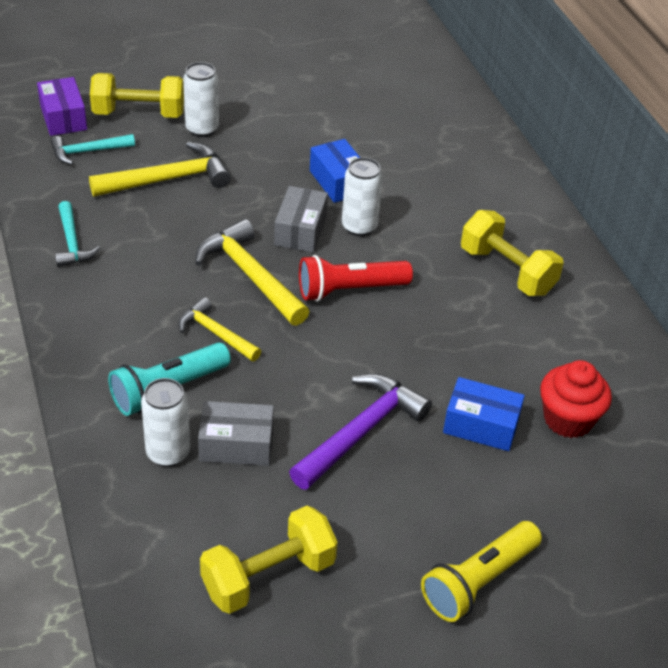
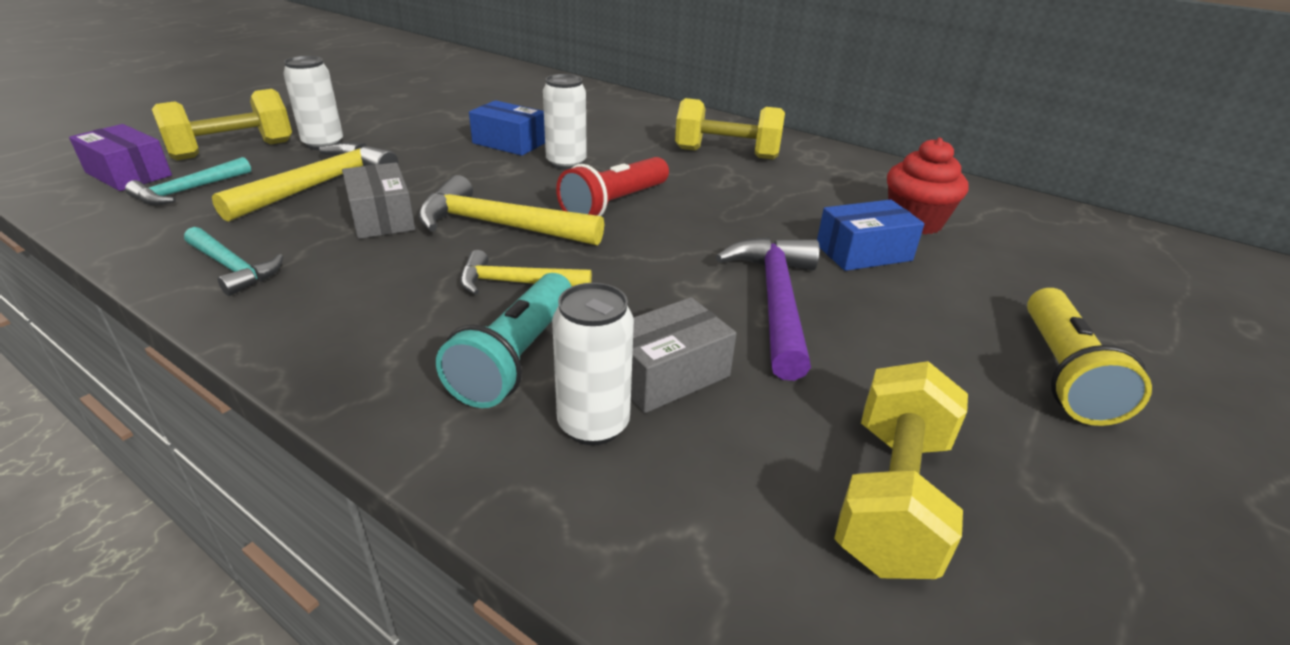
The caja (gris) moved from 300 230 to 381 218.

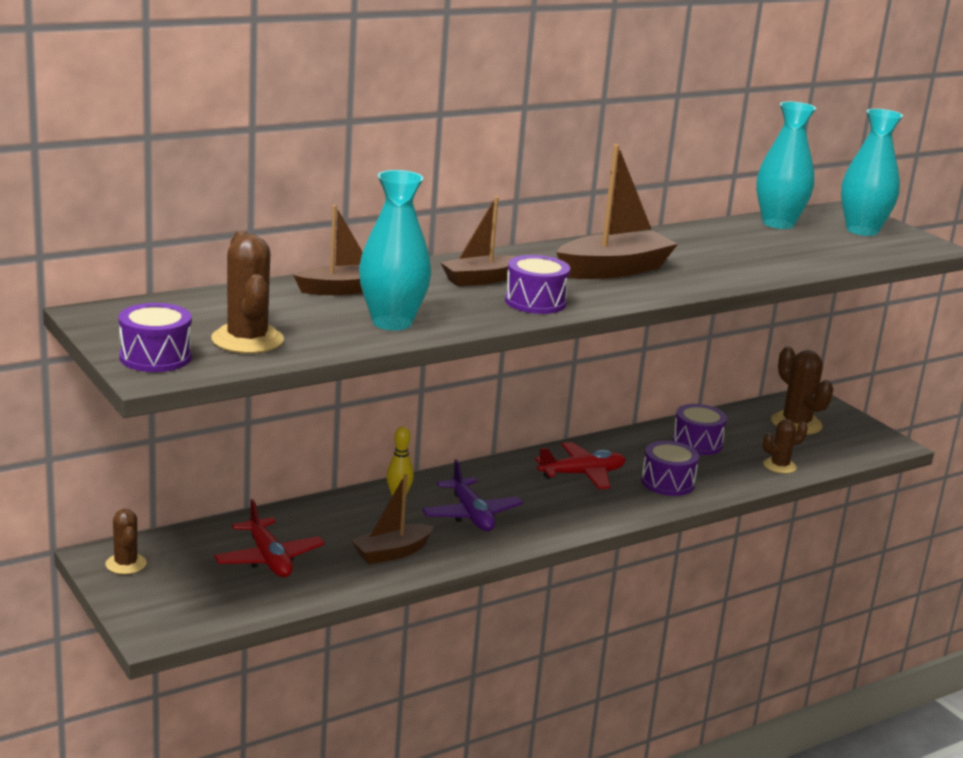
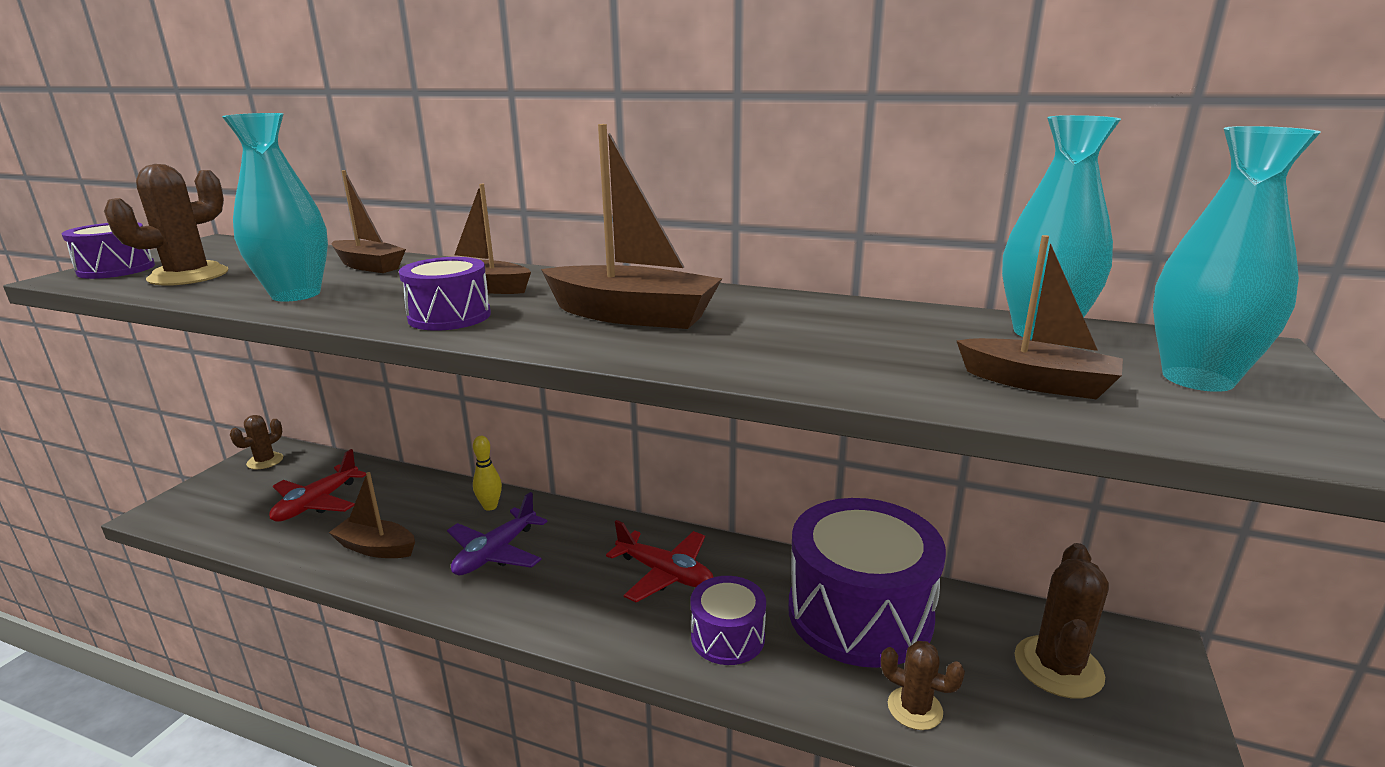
The barco (marrón) at 1037 383 appeared.
The tambor (morado) at 697 443 changed to 2.00 times the size.

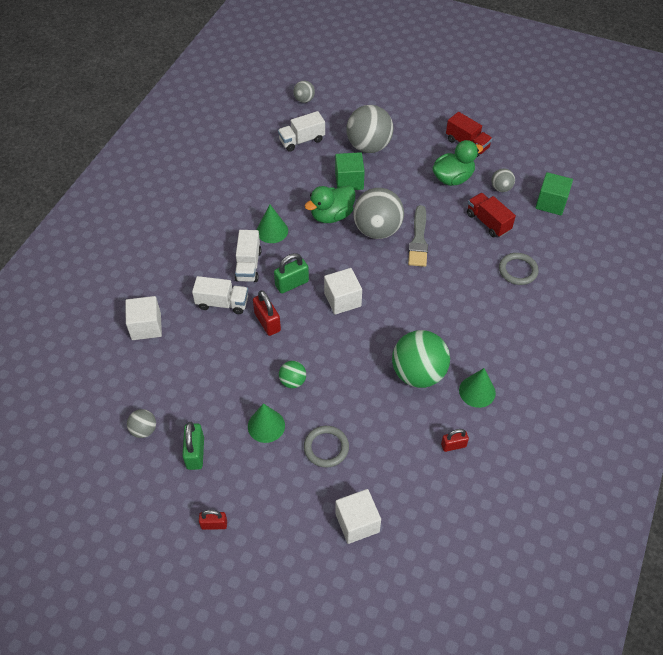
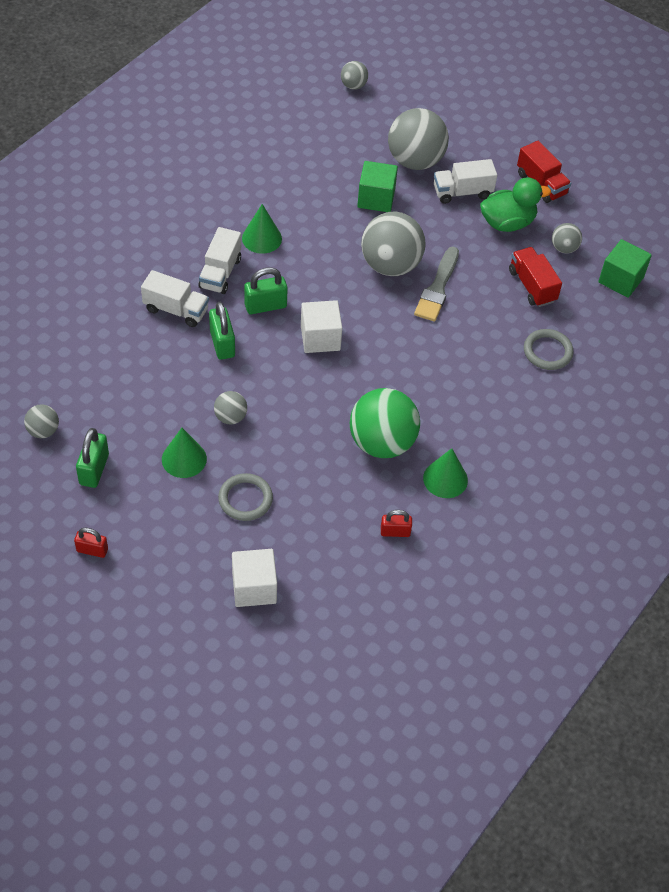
The cubo (blanco) at 146 326 disappeared.
The pato (verde) at 332 215 disappeared.
The camión (blanco) moved from 302 140 to 462 192.
The candado (rojo) at 267 322 became the candado (verde) at 222 344.
The pelota (verde) at 293 381 became the pelota (gris) at 230 417.

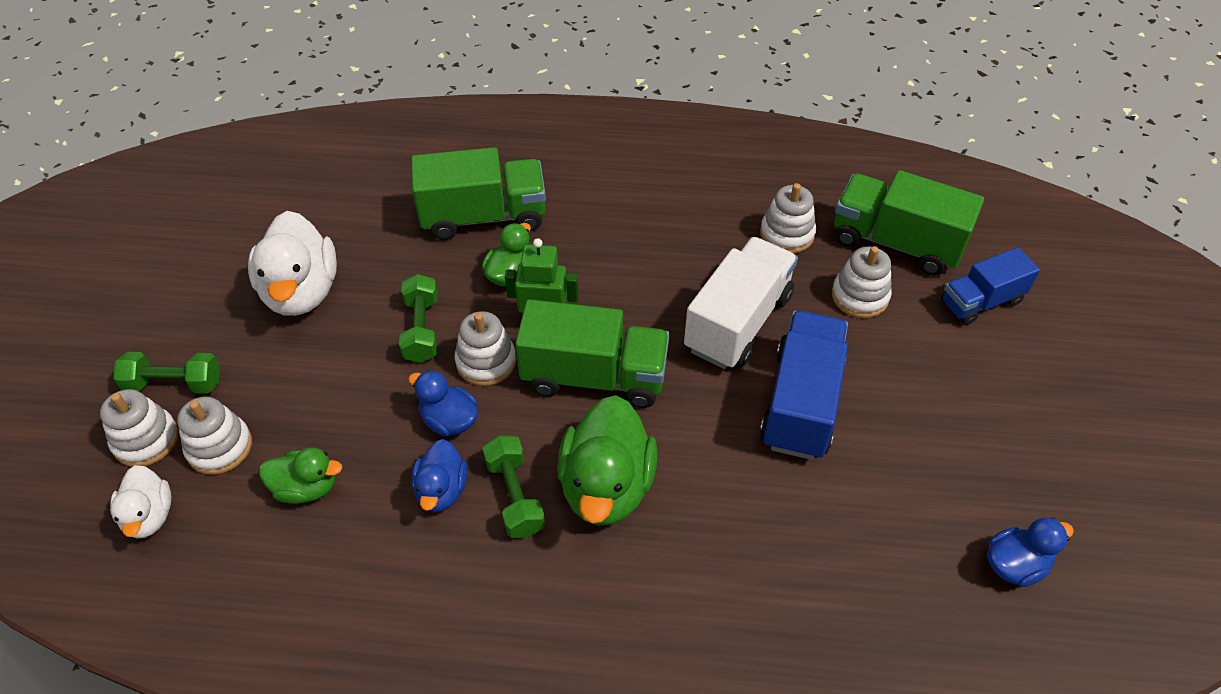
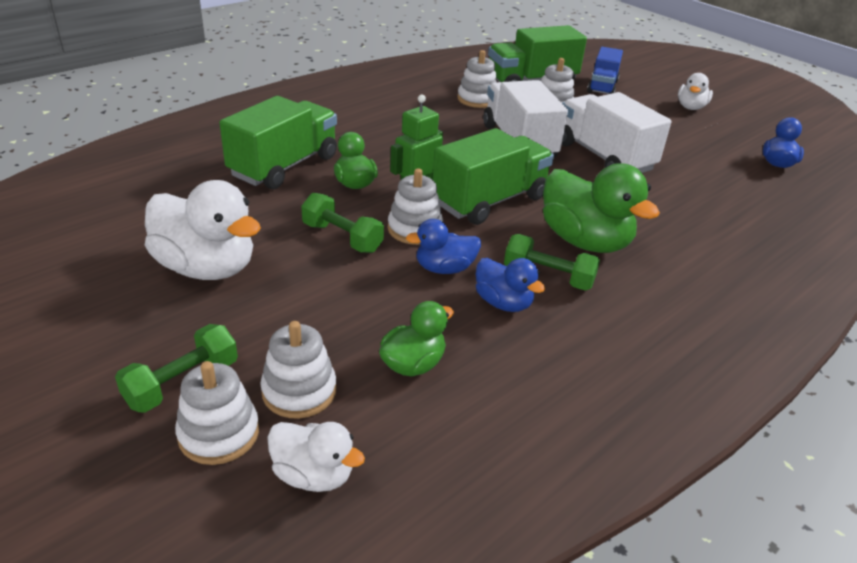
The pato (blanco) at 691 107 appeared.
The camión (azul) at 801 403 became the camión (blanco) at 603 156.

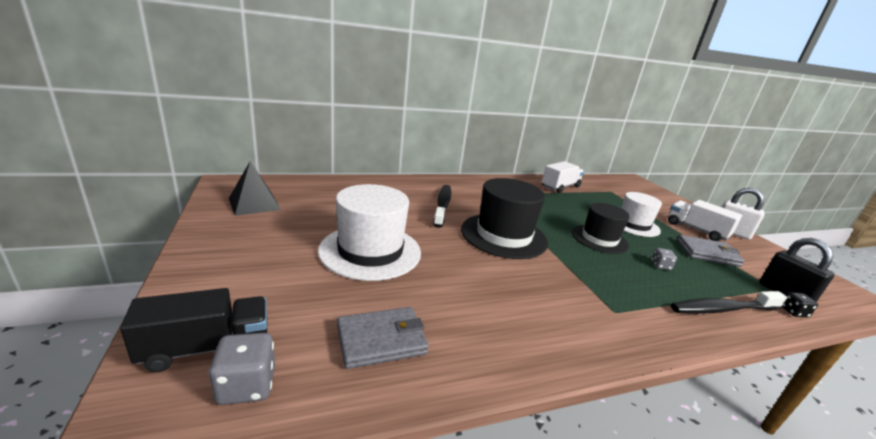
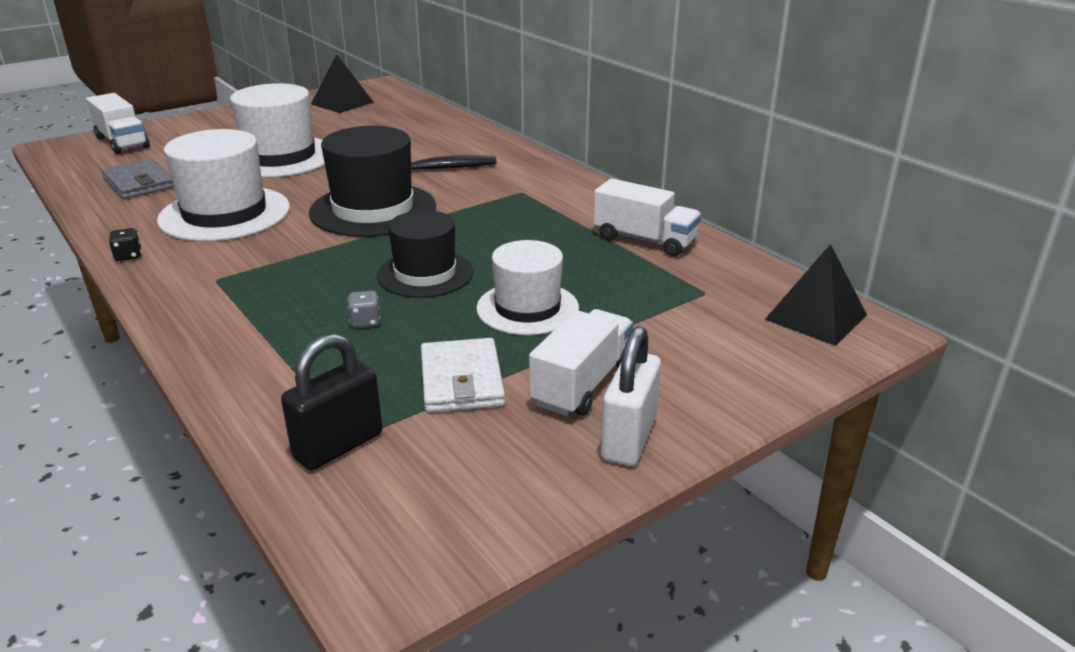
The dado (gris) at 247 385 disappeared.
The cepillo de dientes (negro) at 722 309 disappeared.
The sombrero (blanco) at 225 214 appeared.
The pirámide (negro) at 816 317 appeared.
The dado (negro) moved from 793 312 to 128 256.
The camión (negro) at 207 347 became the camión (blanco) at 122 142.
The cartera (gris) at 707 253 became the cartera (blanco) at 461 380.

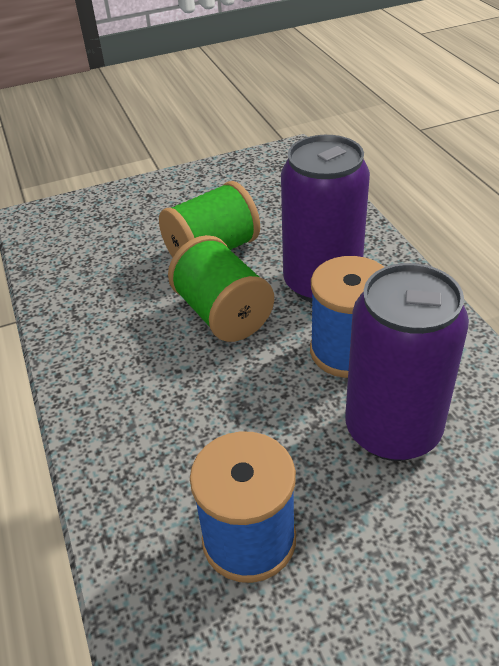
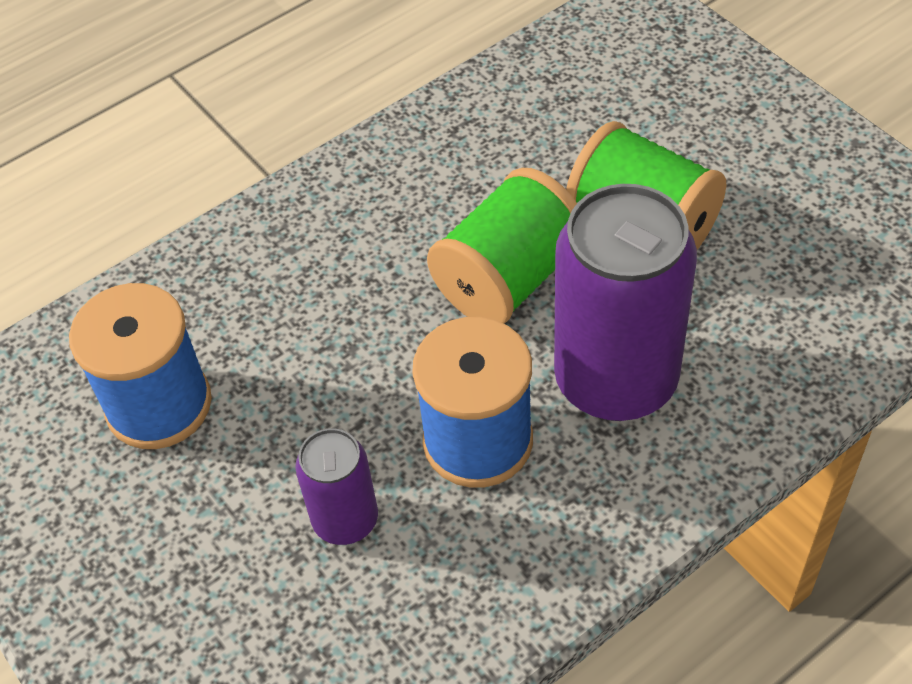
The lata (morado) at 392 430 changed to 0.52 times the size.

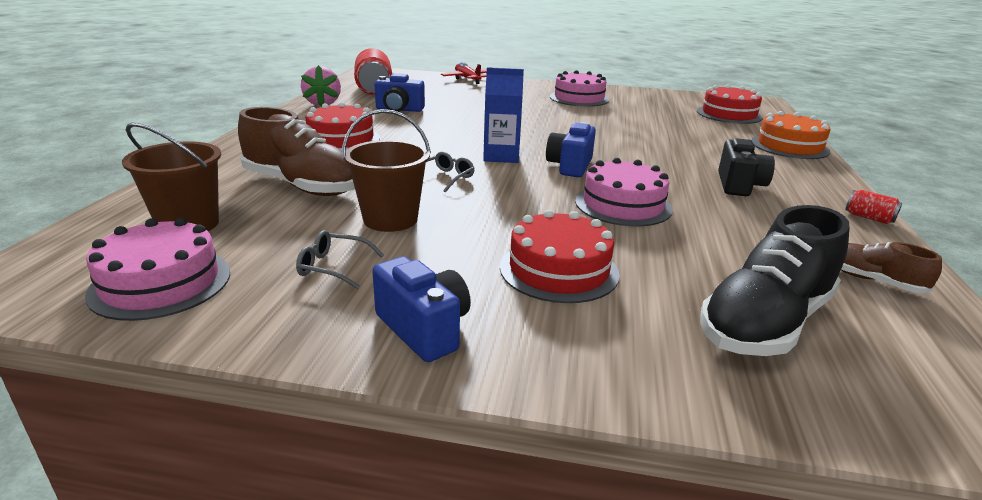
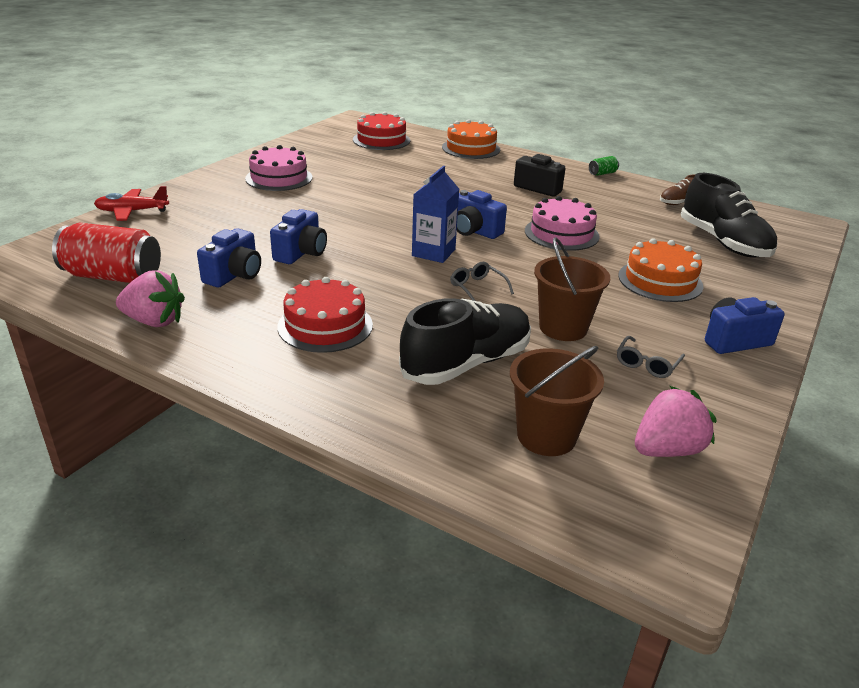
The cámara (azul) at 301 253 appeared.
The tarta (rosa) at 161 283 was replaced by the fresa (rosa) at 667 450.
The zapato (marrón) at 302 186 became the zapato (negro) at 467 363.
The tarta (rojo) at 559 270 became the tarta (naranja) at 660 281.
The lata (rojo) at 869 218 became the lata (verde) at 602 173.

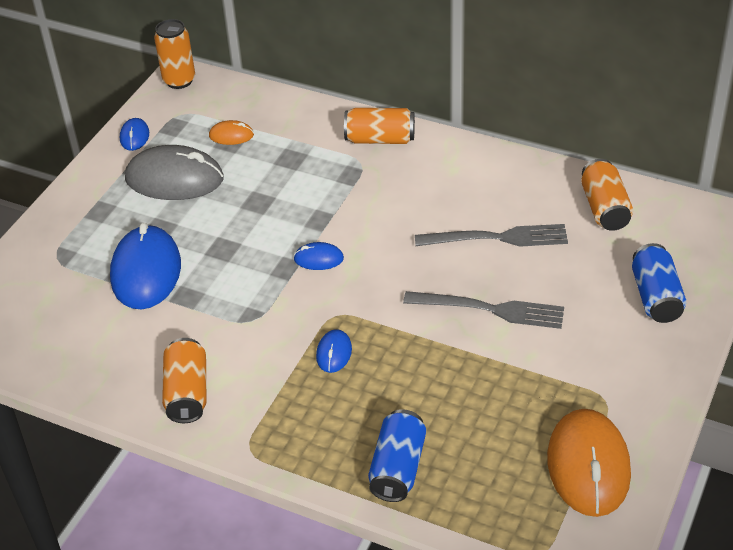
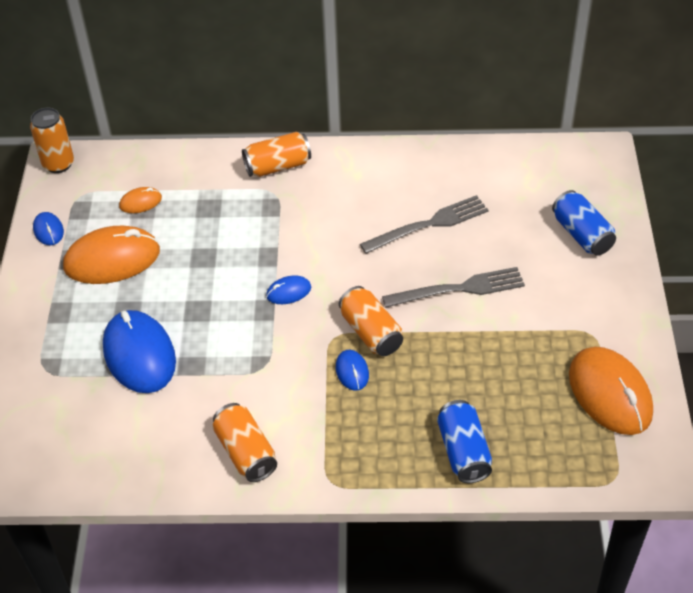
The lata (naranja) moved from 604 208 to 371 332.
The ratón (gris) at 174 179 became the ratón (naranja) at 112 259.

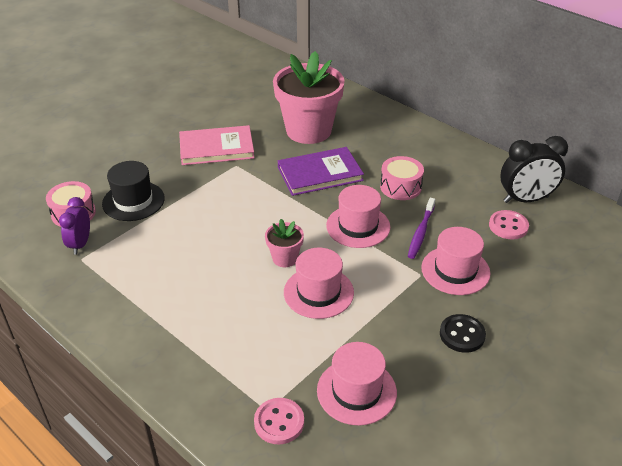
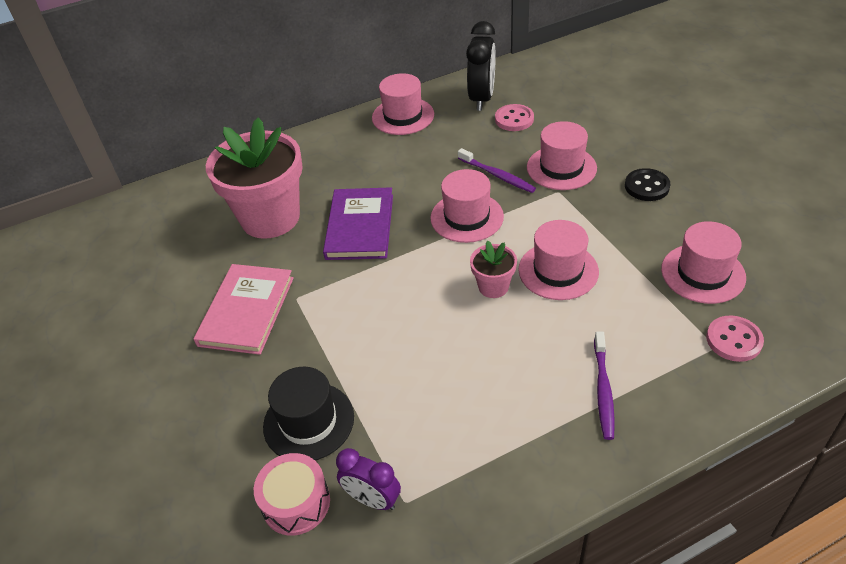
The tambor (rosa) at 400 187 disappeared.
The sombrero (rosa) at 403 116 appeared.
The cepillo de dientes (morado) at 603 389 appeared.

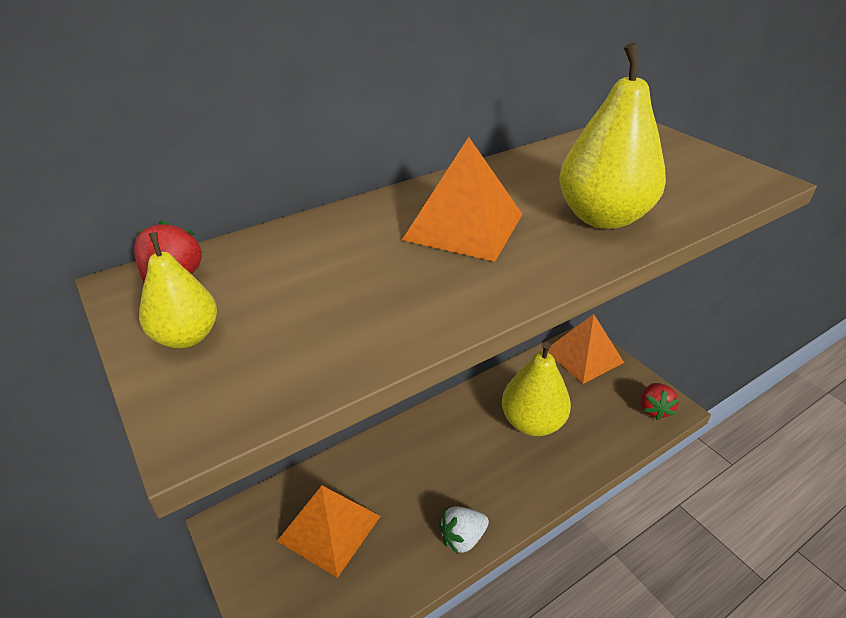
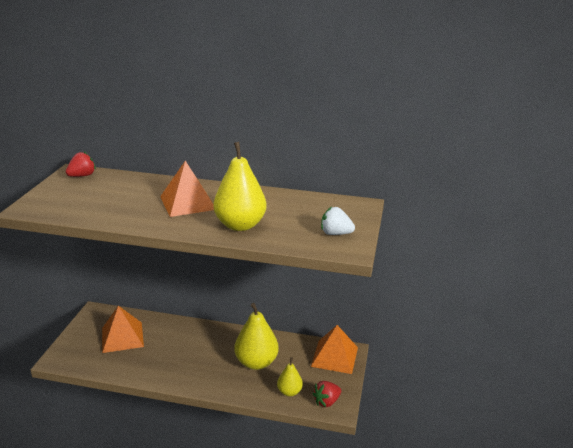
The pera (amarillo) moved from 186 337 to 289 392.
The fresa (blanco) moved from 462 538 to 335 233.

